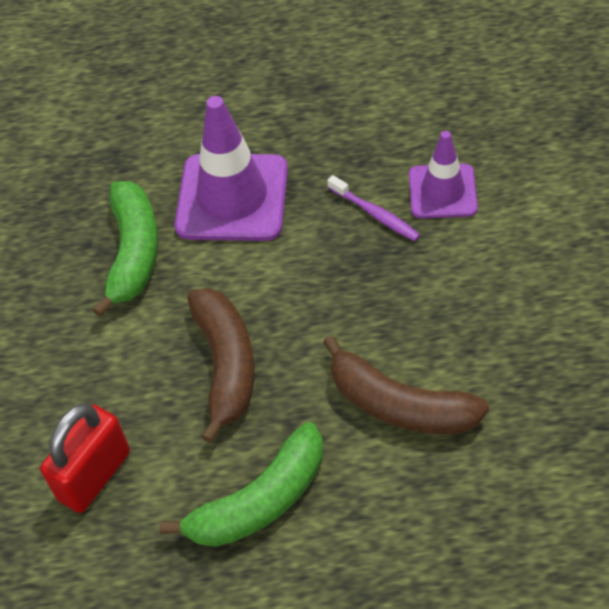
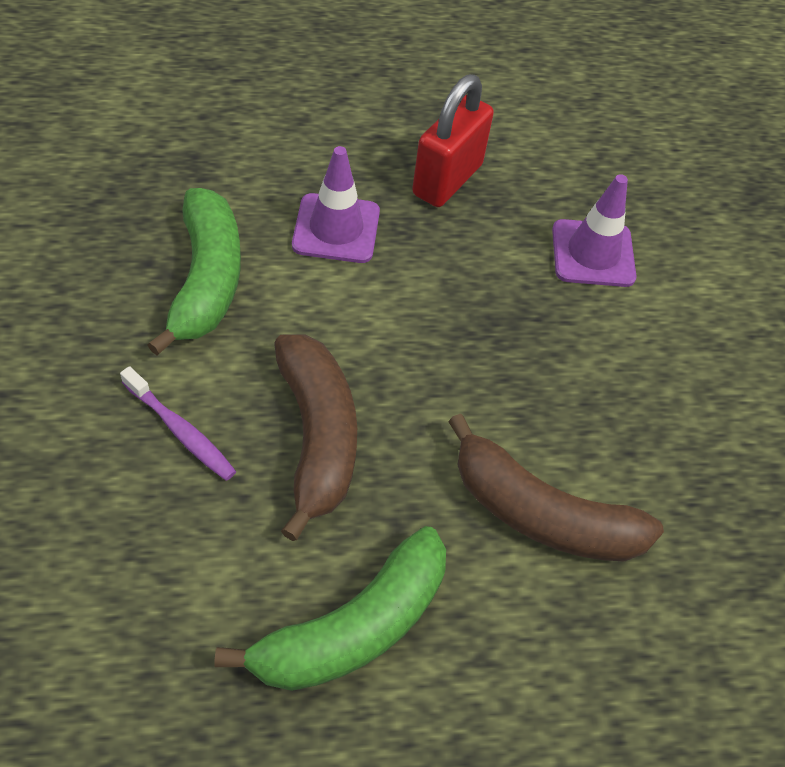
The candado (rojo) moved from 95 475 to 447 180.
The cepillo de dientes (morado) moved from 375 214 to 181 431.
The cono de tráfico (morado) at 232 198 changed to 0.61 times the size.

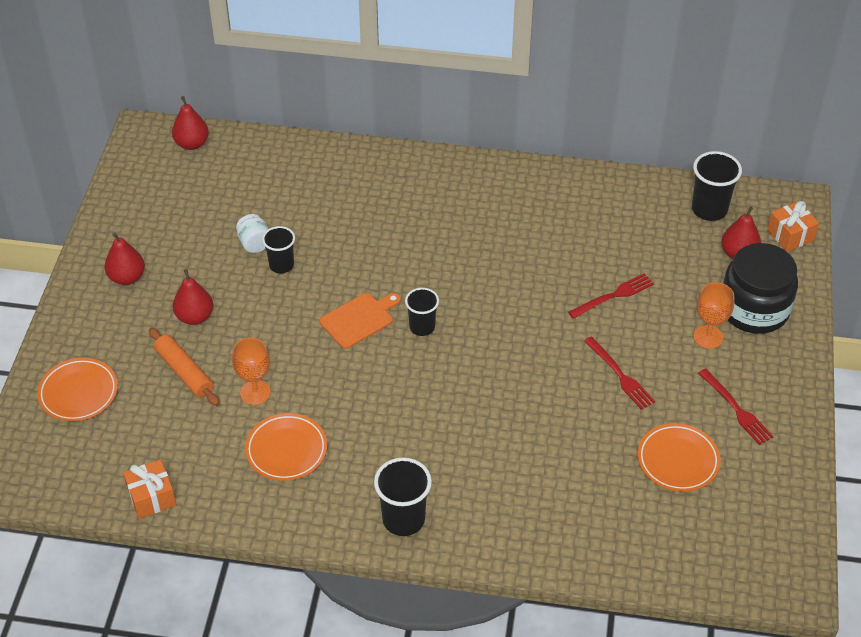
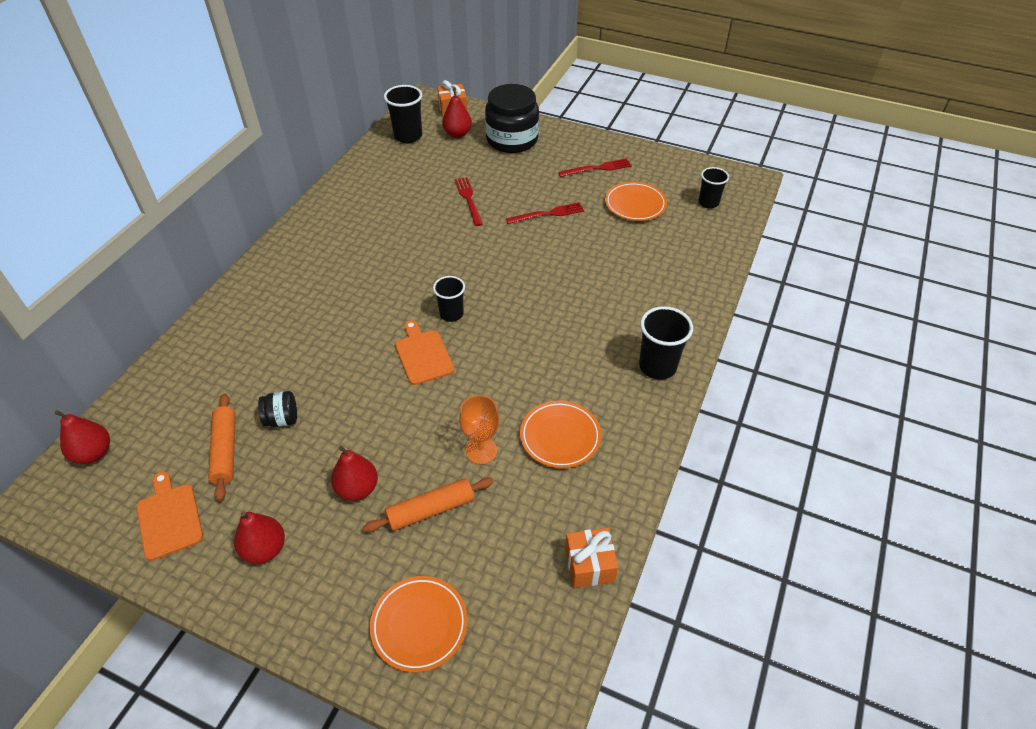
The copa (naranja) at 708 337 disappeared.
The tabla de cortar (naranja) at 169 518 appeared.
The rodillo (naranja) at 225 450 appeared.
The vaso (negro) moved from 281 265 to 708 203.
The tarro (blanco) at 255 244 became the tarro (negro) at 282 419.

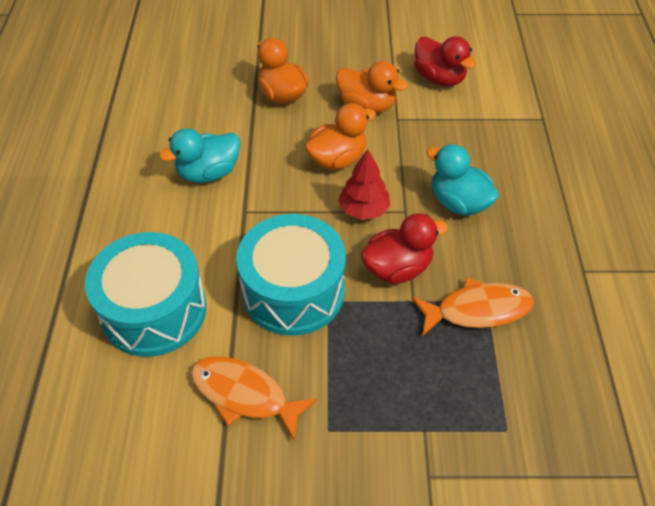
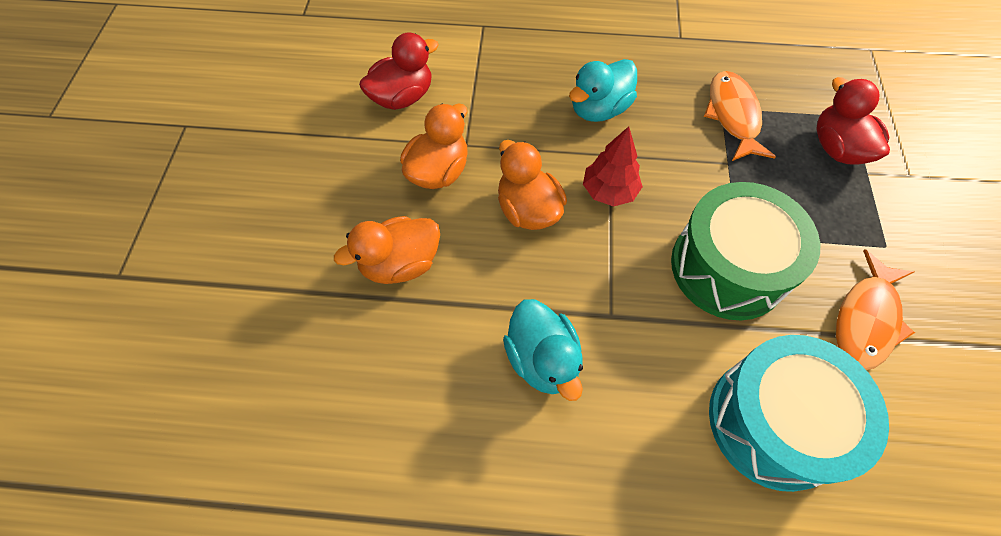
The pato (rojo) moved from 397 268 to 837 148.
The tambor (turquesa) at 293 291 became the tambor (verde) at 728 267.

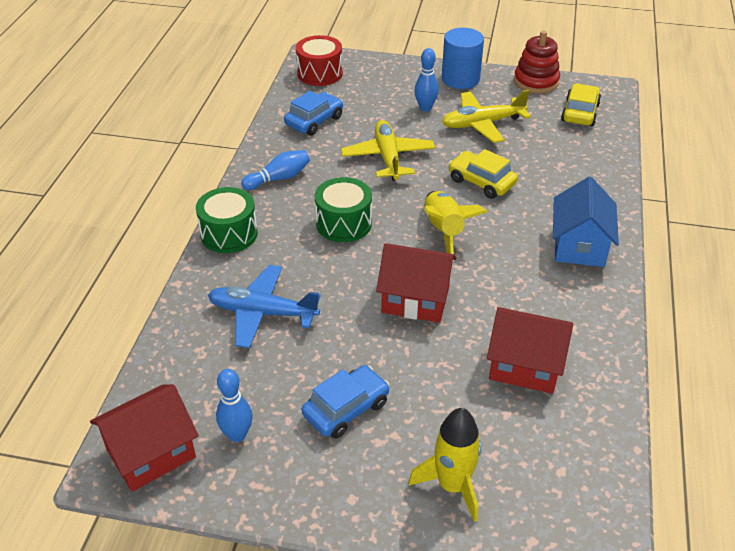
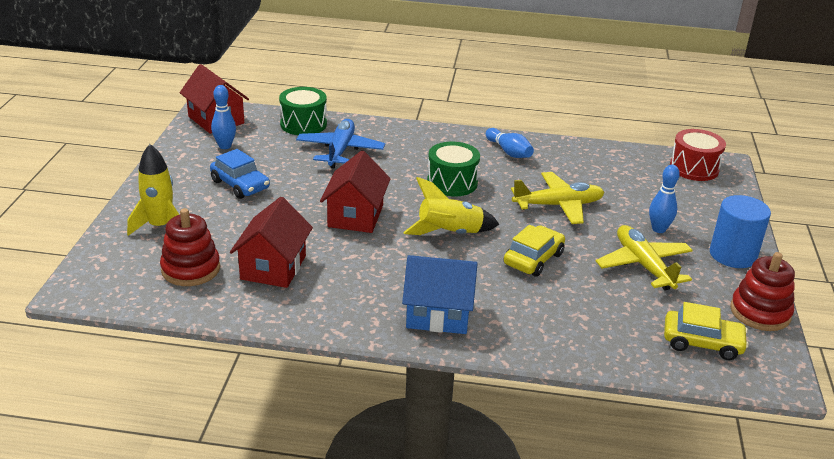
The coche (azul) at 314 121 disappeared.
The juguete apilable (rojo) at 191 269 appeared.
The tambor (verde) moved from 229 234 to 303 124.

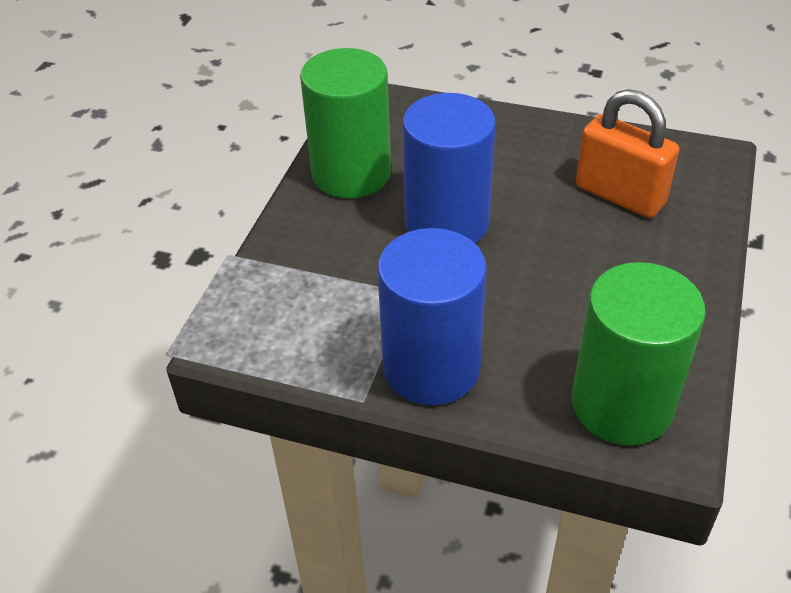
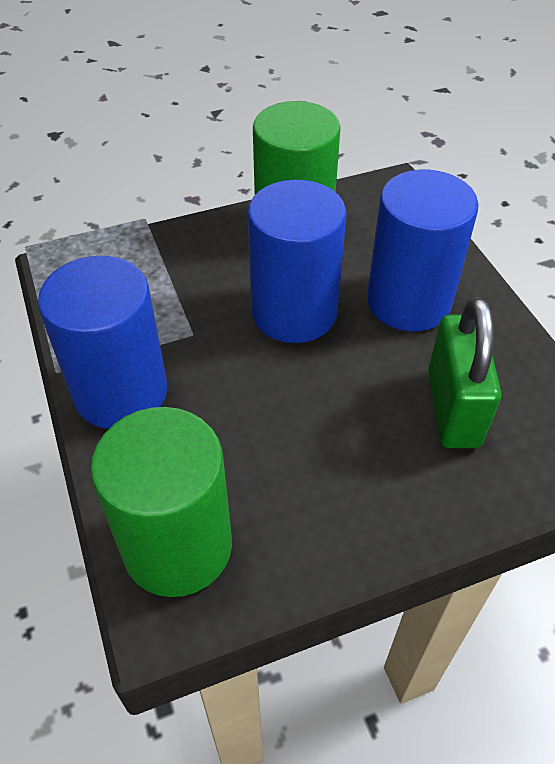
The cilindro (azul) at 408 301 appeared.
The candado (naranja) at 619 195 became the candado (verde) at 453 408.

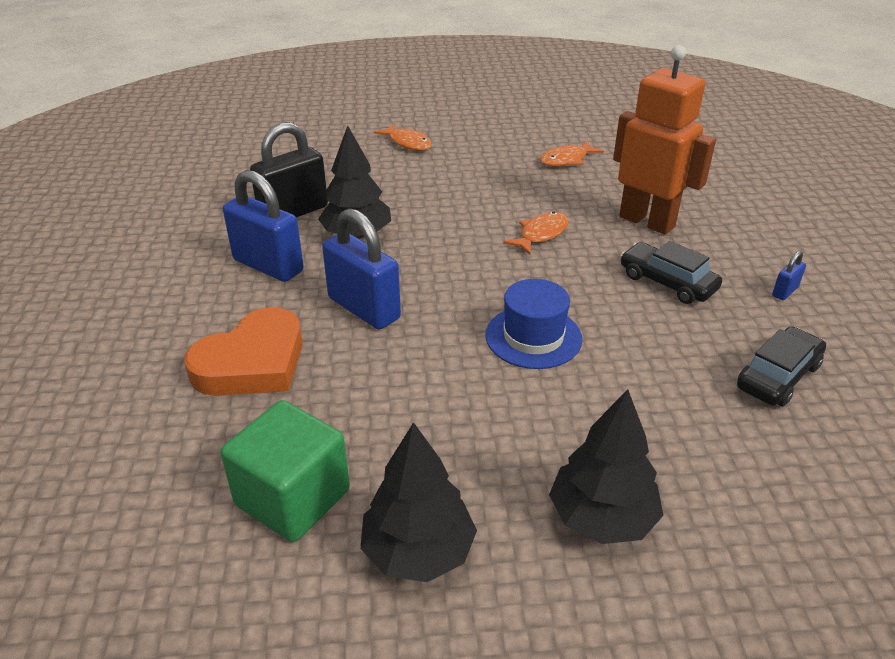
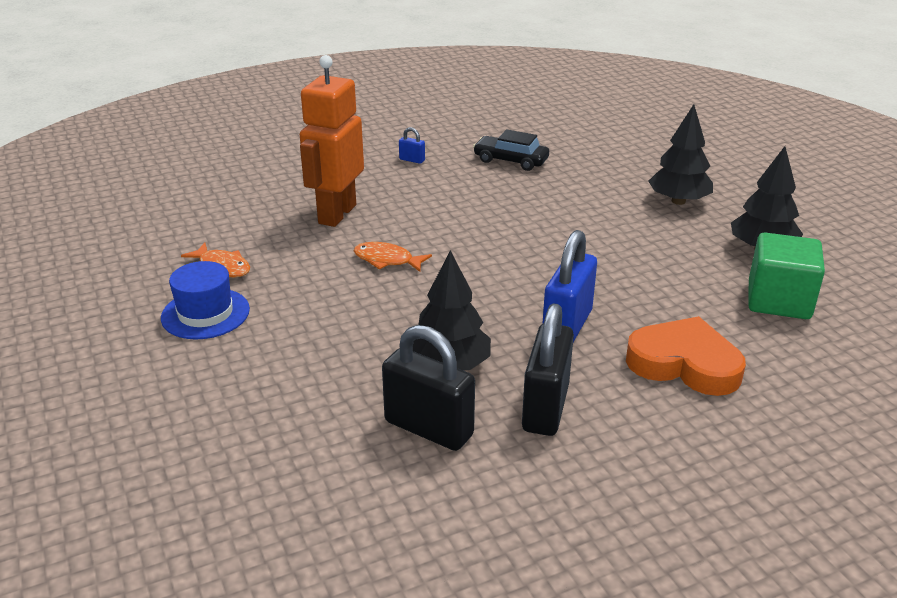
The pez (naranja) at 408 143 disappeared.
The coche (negro) at 667 282 disappeared.
The sombrero (azul) moved from 533 337 to 205 313.
The candado (azul) at 268 266 became the candado (negro) at 545 408.

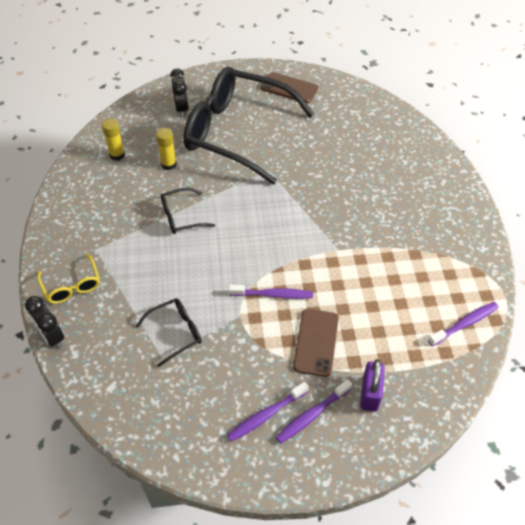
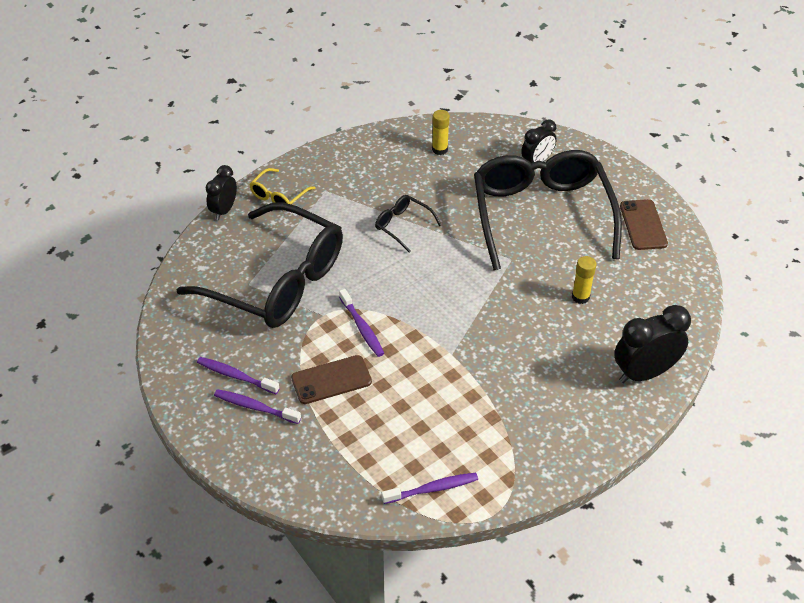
The candado (morado) at 370 393 disappeared.
The despertador (negro) at 644 373 appeared.
The barra de pegamento (amarillo) moved from 169 164 to 580 297.
The cepillo de dientes (morado) at 464 324 turned 45 degrees counterclockwise.
The gafas (negro) at 176 332 changed to 2.46 times the size.

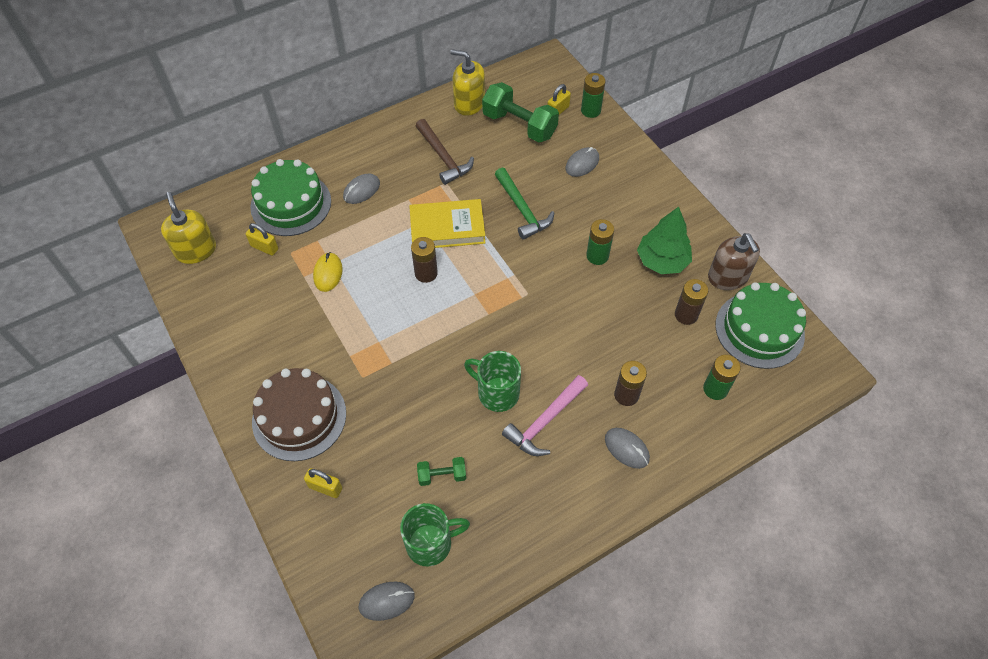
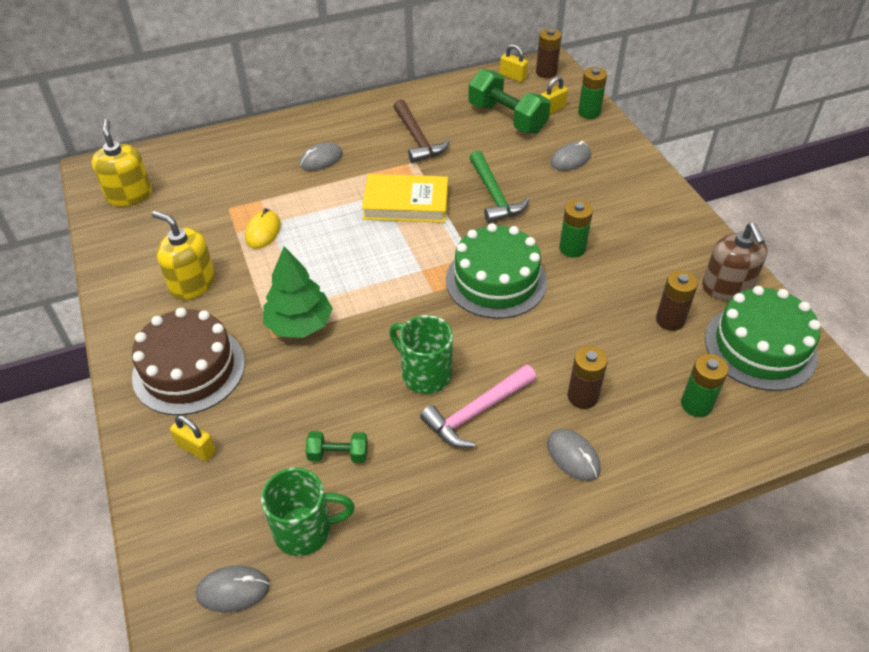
The candado (amarillo) moved from 264 247 to 513 77.
The tarta (verde) moved from 291 204 to 496 280.
The pila (marrón) moved from 426 273 to 546 72.
The dispensador de jabón (amarillo) moved from 469 103 to 192 283.
The árbol (verde) moved from 662 261 to 299 324.

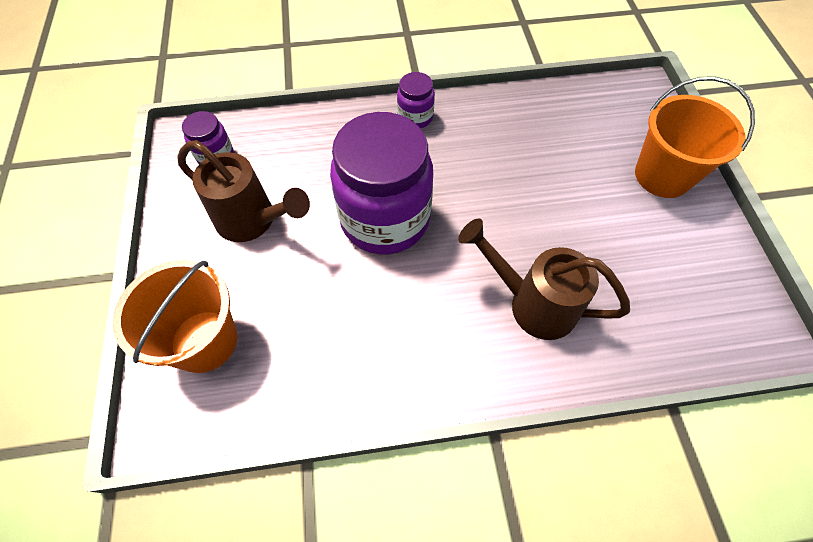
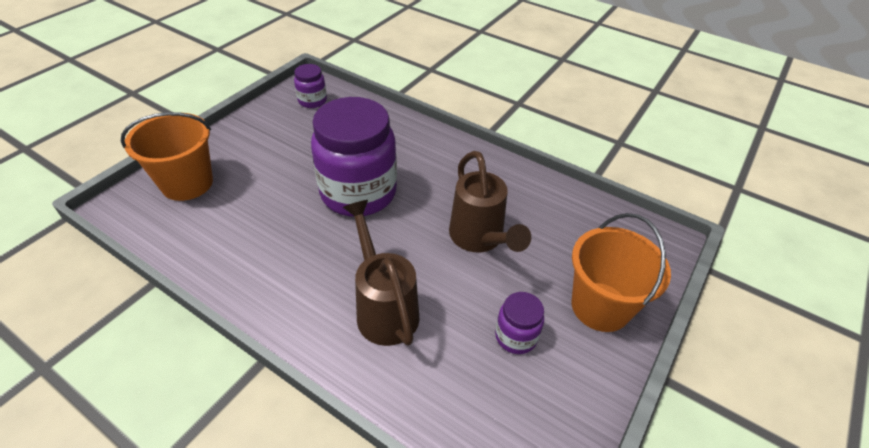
The regadera (marrón) moved from 253 222 to 480 239.
The tarro (morado) moved from 415 117 to 516 336.

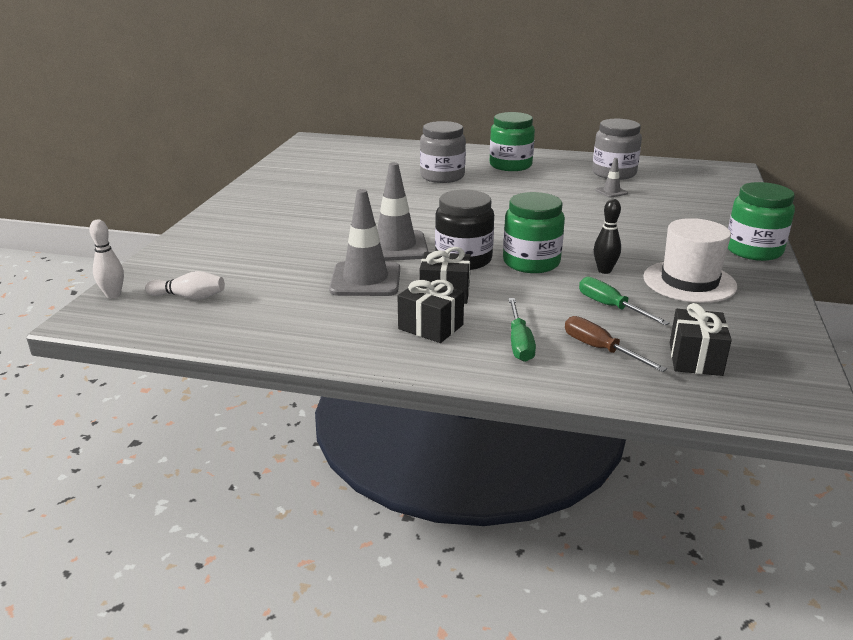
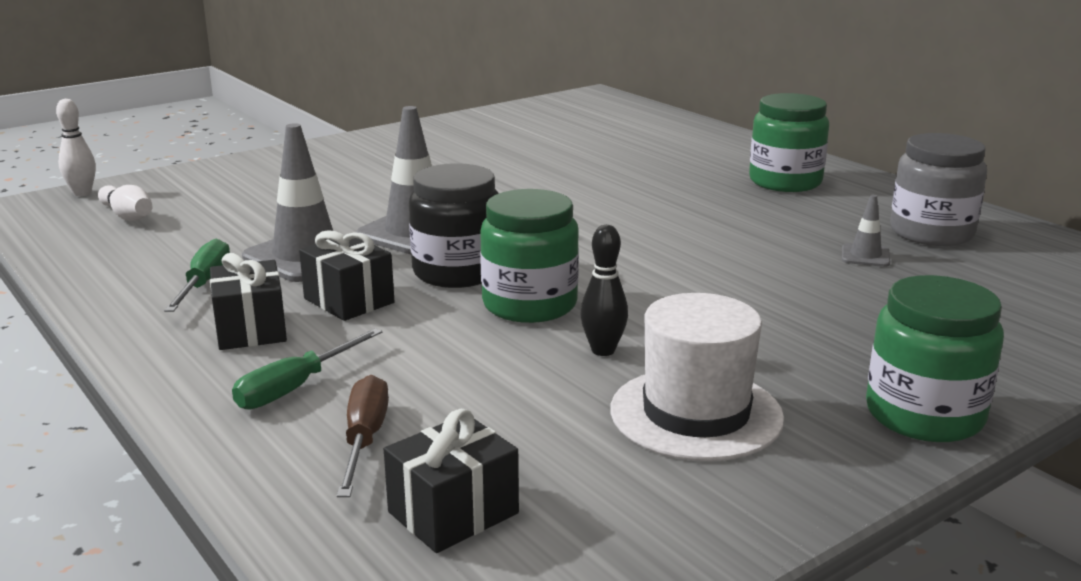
The tarro (gris) at 442 176 disappeared.
The destornillador (verde) moved from 611 307 to 204 283.

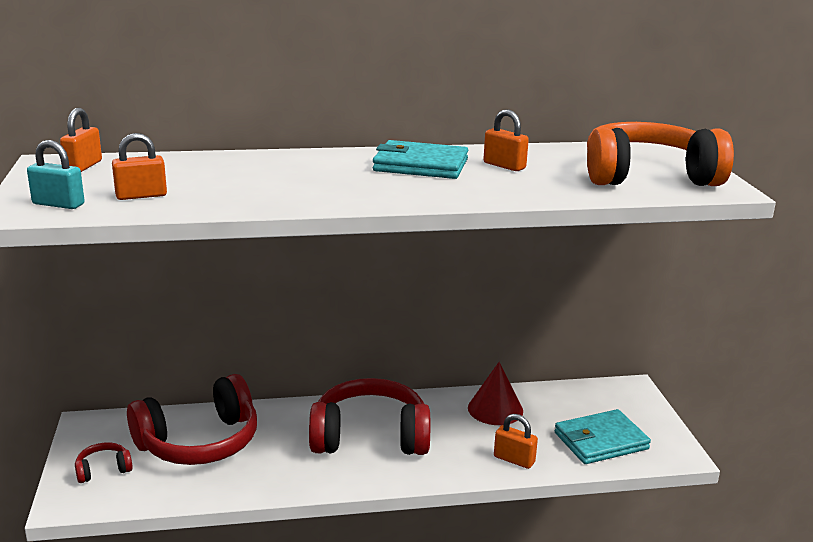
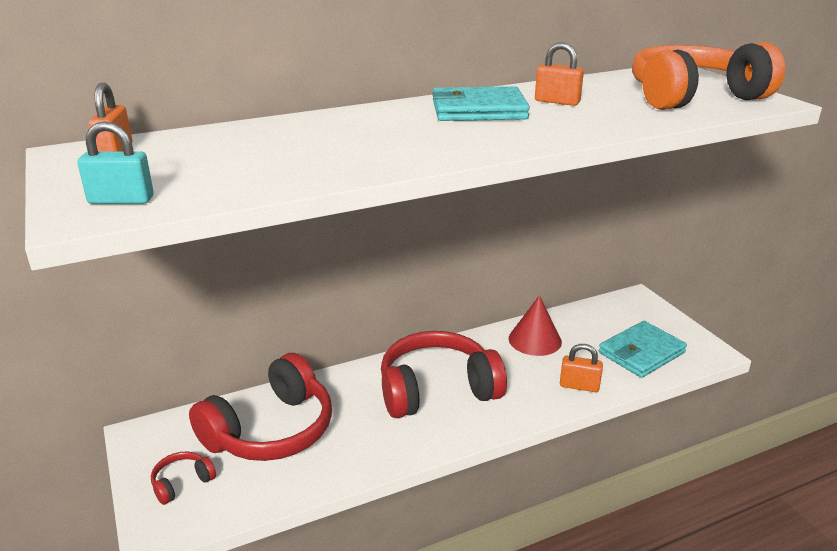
The candado (naranja) at 141 195 disappeared.

